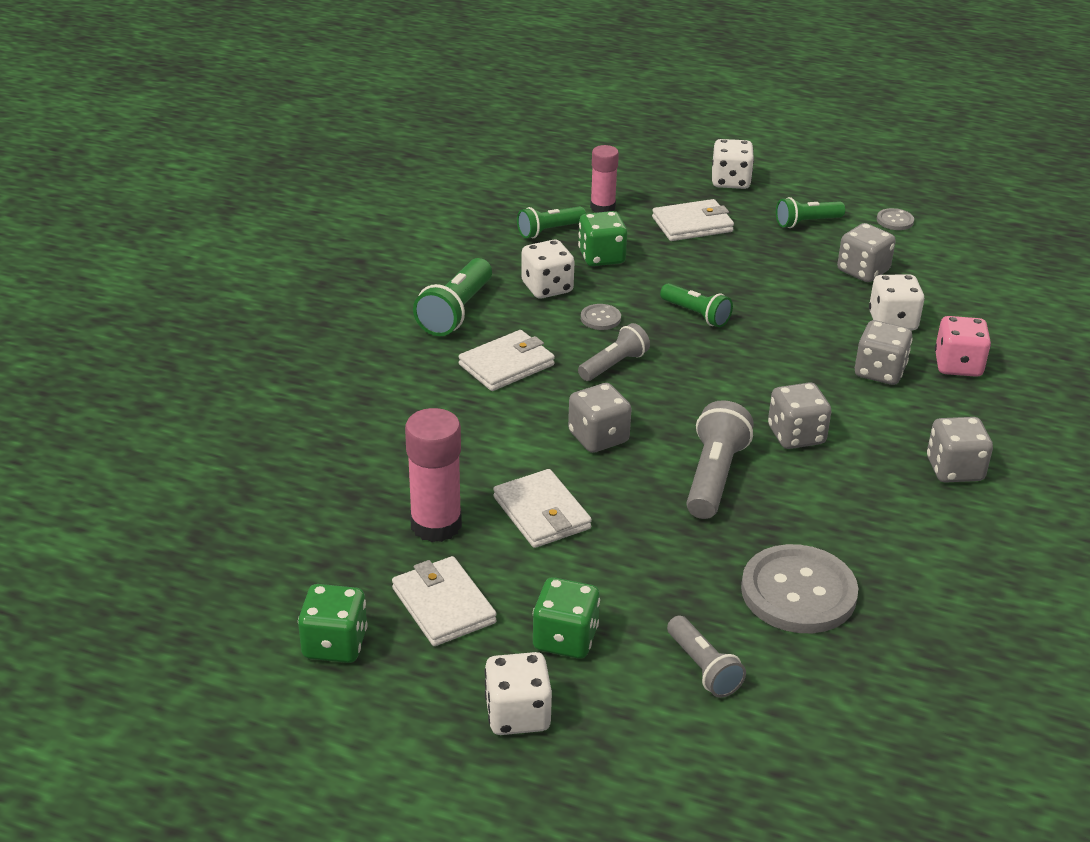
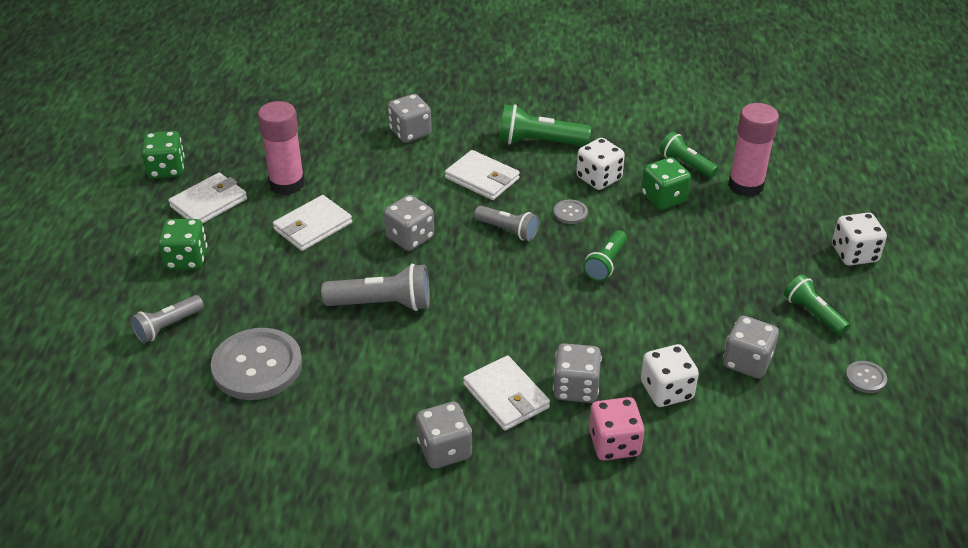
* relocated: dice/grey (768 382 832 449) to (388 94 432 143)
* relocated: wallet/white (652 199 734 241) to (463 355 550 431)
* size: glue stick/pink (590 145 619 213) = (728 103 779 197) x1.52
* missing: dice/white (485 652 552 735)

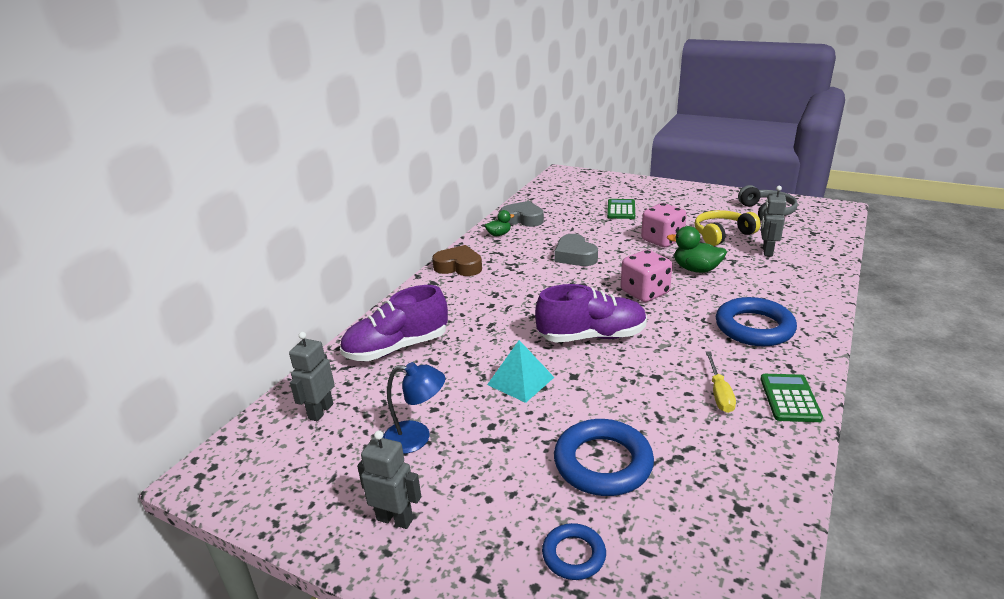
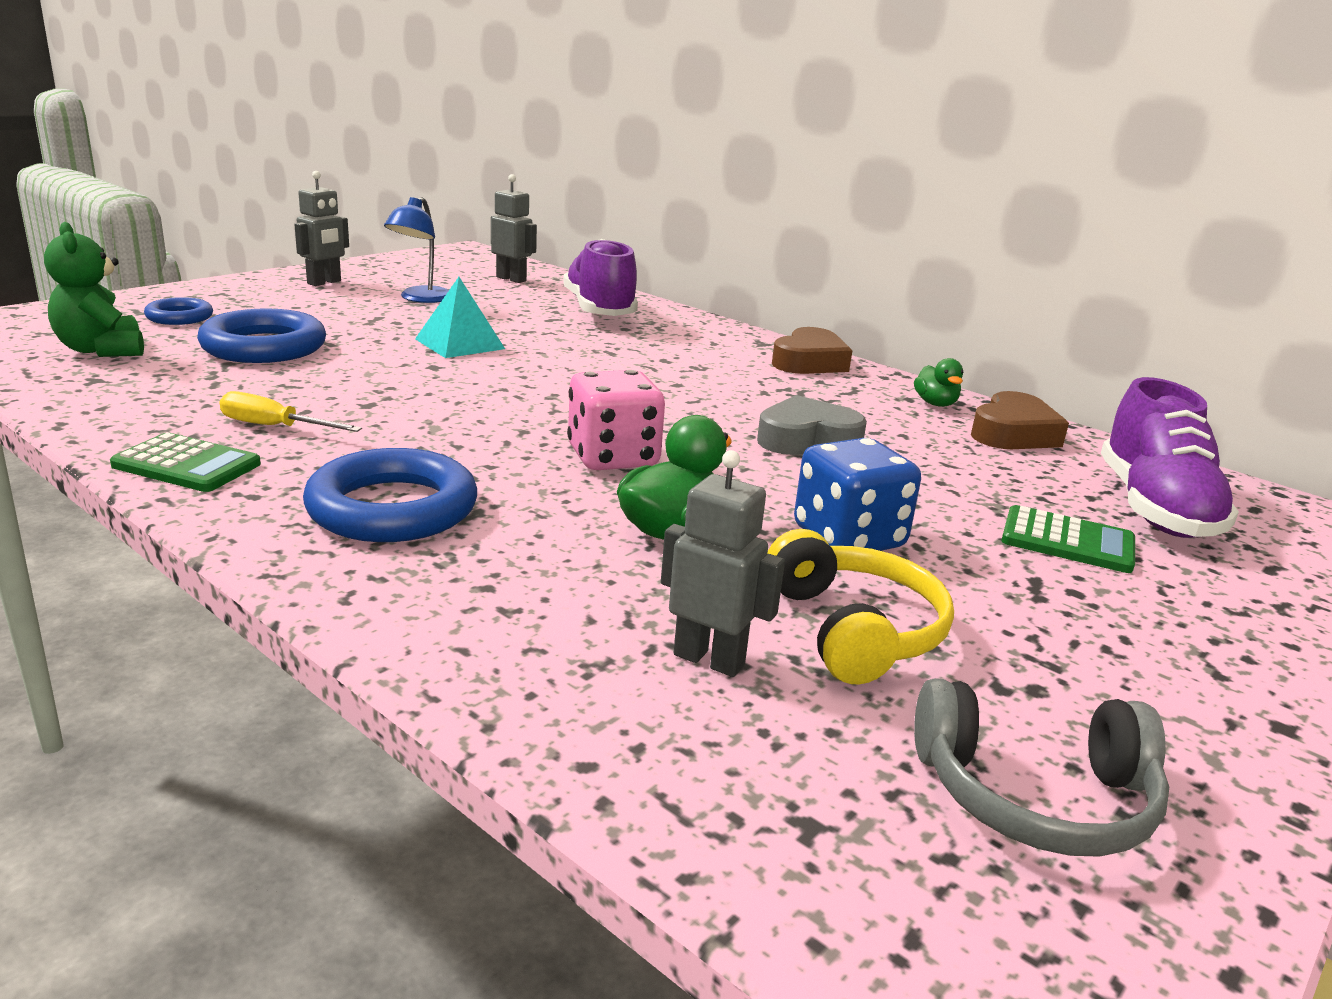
* appeared: teddy bear/green (44 222 144 357)
* colour: dice/pink (641 203 687 247) to dice/blue (794 438 921 551)
* colour: heart/grey (500 201 544 227) to heart/brown (971 391 1069 449)
* relocated: shoe/purple (535 284 647 343) to (1101 377 1239 538)

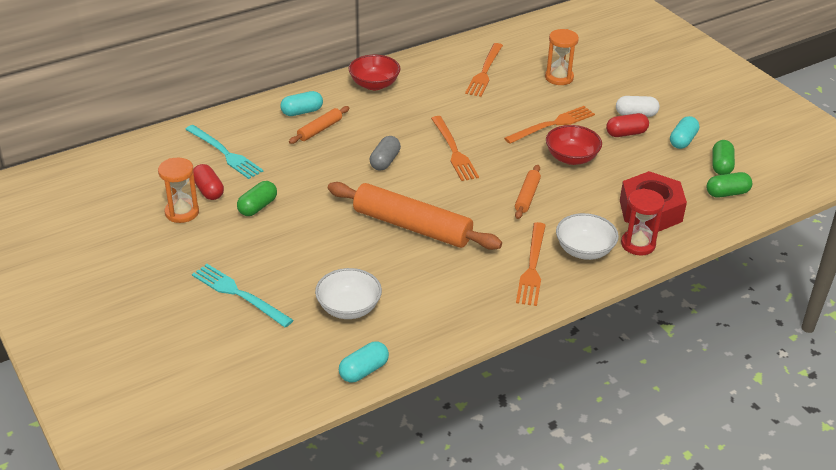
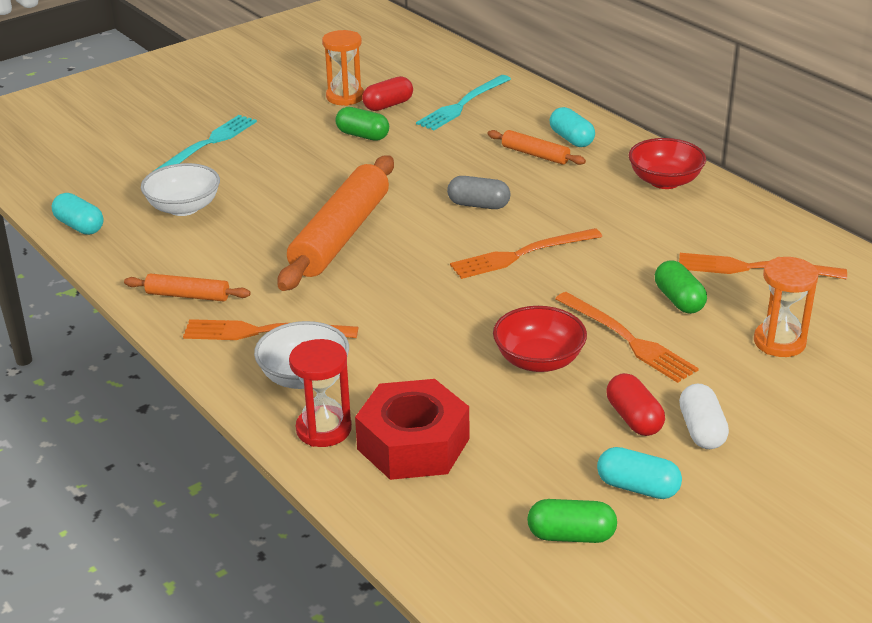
* relocated: rolling pin/orange (515 165 541 219) to (124 273 251 301)
* relocated: capsule/green (707 172 752 198) to (655 260 707 314)

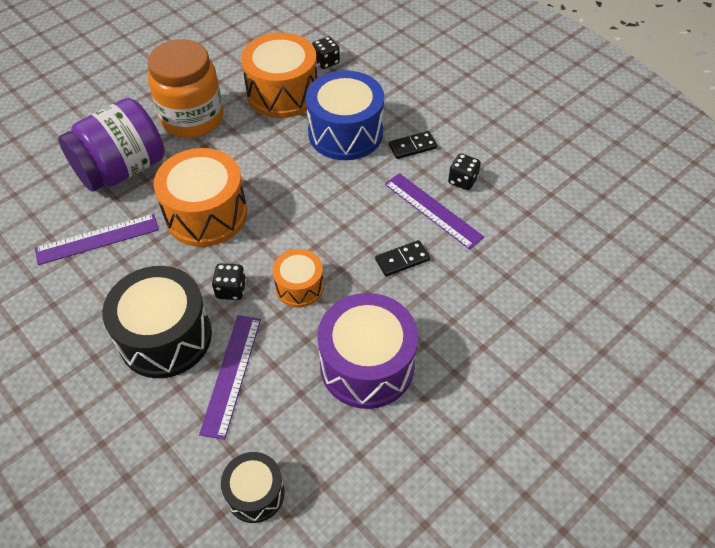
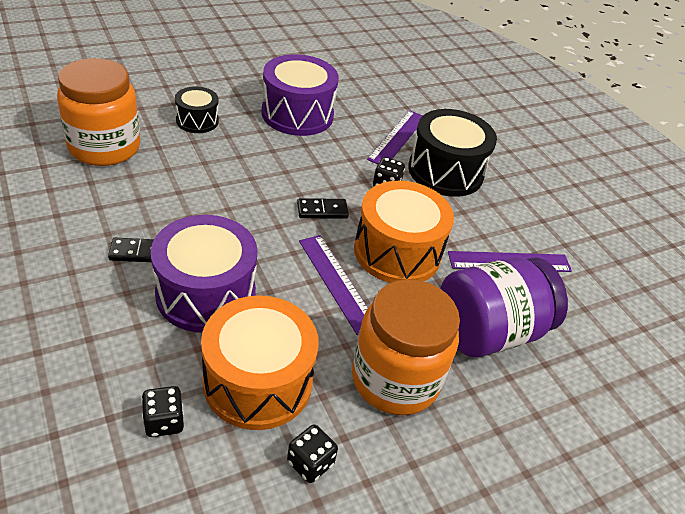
* appeared: jar/orange (57 58 140 166)
* colour: drum/blue (306 70 384 160) to drum/purple (151 215 257 333)
* relocated: drum/black (221 452 285 523) to (175 86 219 133)
* relocated: dice/black (448 153 481 190) to (287 425 338 483)
* relocated: domino/black (375 240 430 277) to (297 198 349 219)
* relocated: ruler/purple (385 173 484 250) to (299 235 368 335)
* missing: drum/orange (272 249 324 307)

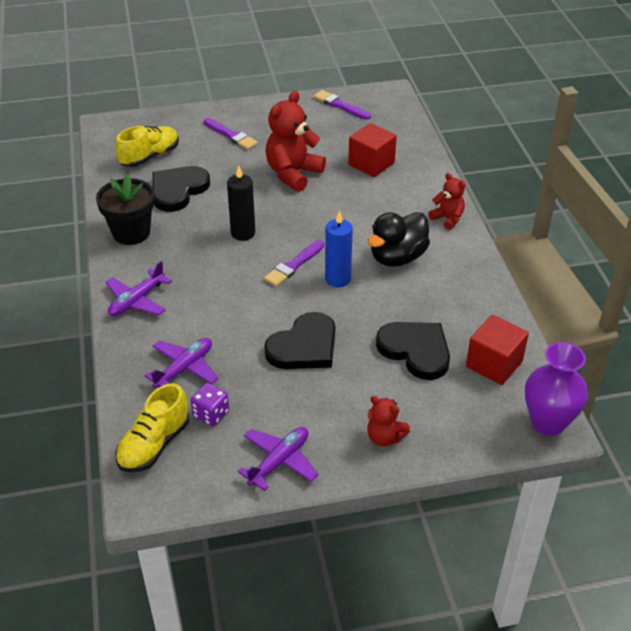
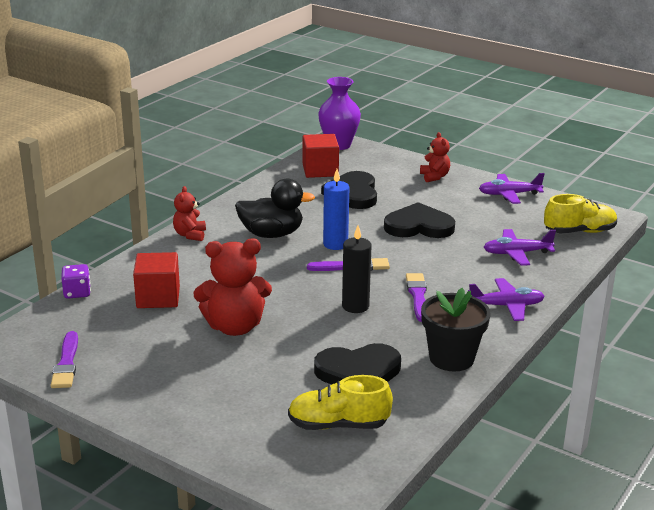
* relocated: dice/purple (191 383 229 426) to (61 264 91 299)
* relocated: brush/purple (204 118 258 150) to (406 273 427 322)

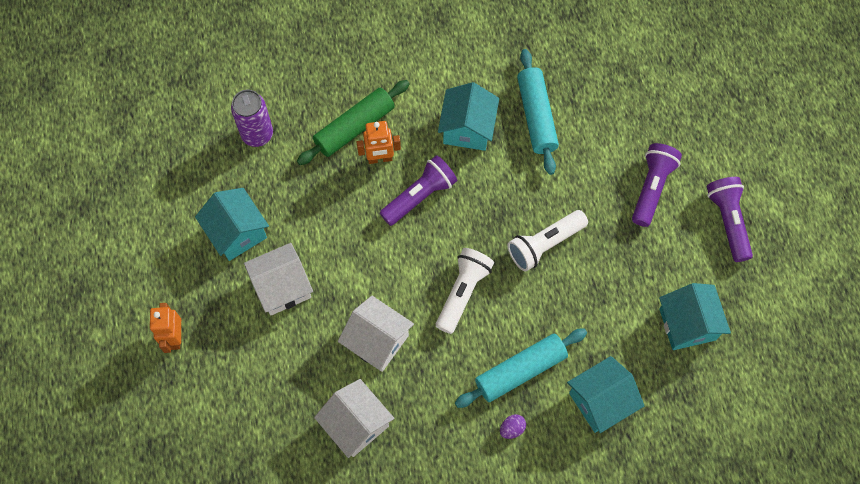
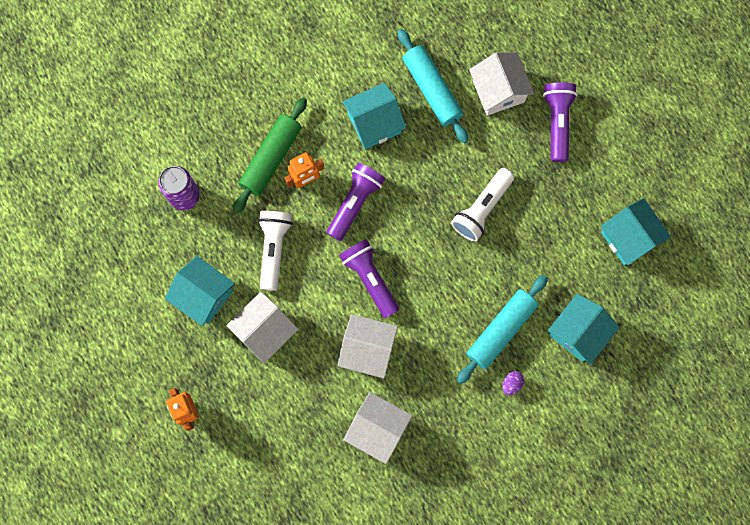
* relocated: flashlight/white (436 248 494 334) to (258 211 293 291)
* relocated: flashlight/purple (707 177 753 262) to (339 239 399 318)
* spun: house/turquoise (438 82 499 151) = (342 83 406 149) 75 degrees clockwise
* appeared: house/white (469 52 534 116)

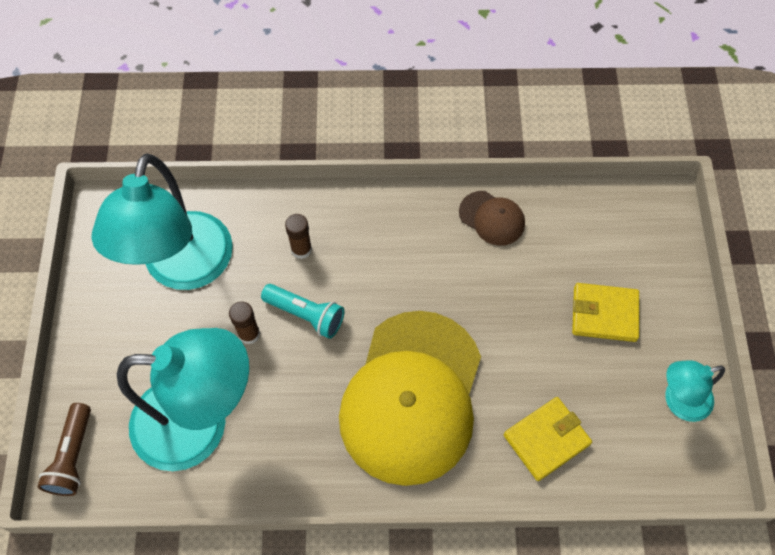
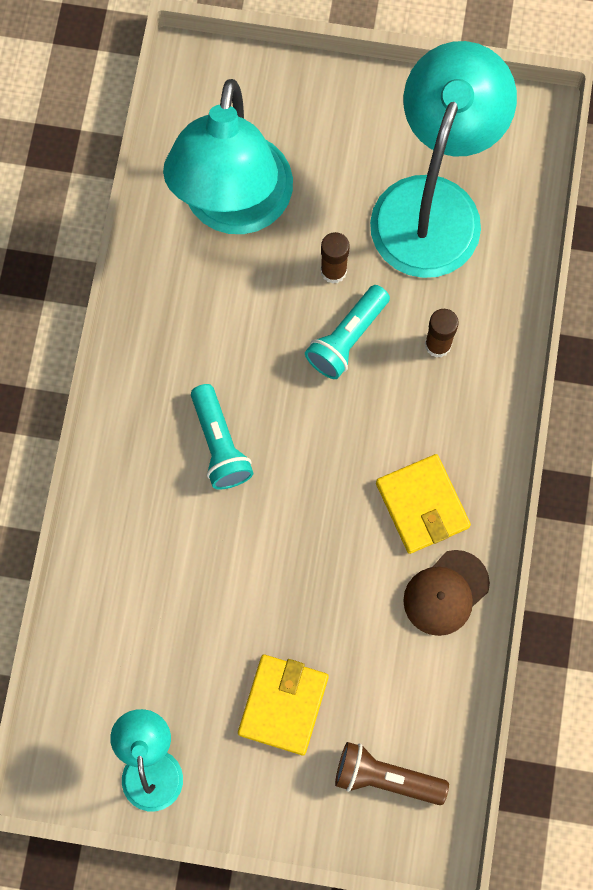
* exchanged: cap/yellow (339 311 481 486) to flashlight/turquoise (191 384 253 489)
* relocated: flashlight/brown (38 403 91 496) to (335 742 449 805)
* spun: lamp/turquoise (91 154 233 290) = (370 41 517 278) 90 degrees clockwise
* relocated: wallet/yellow (504 397 592 481) to (376 454 471 554)

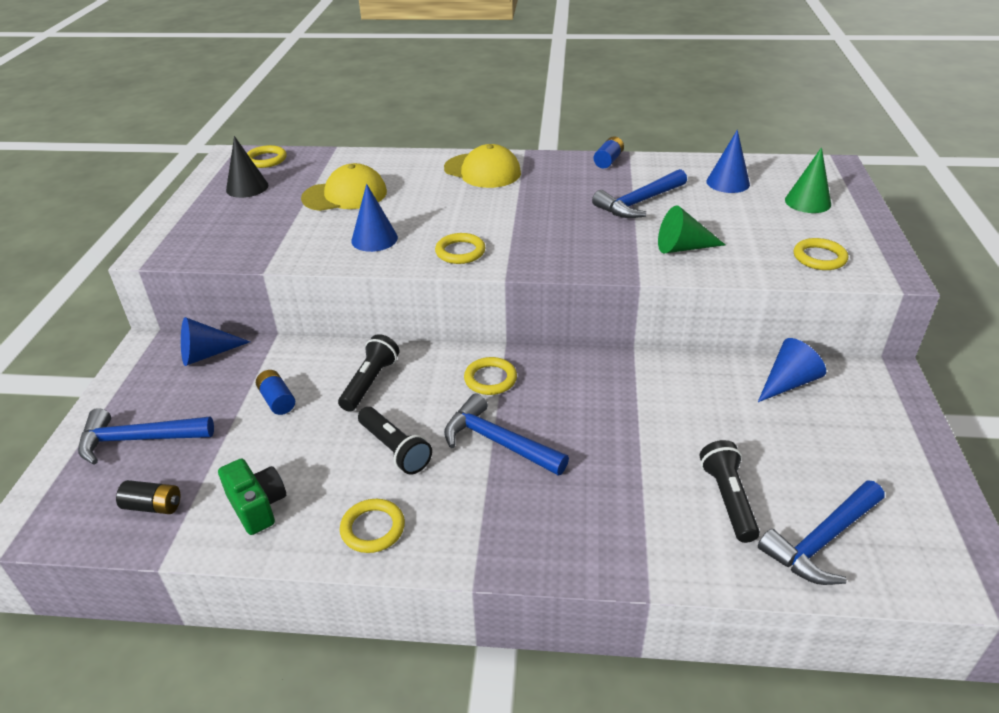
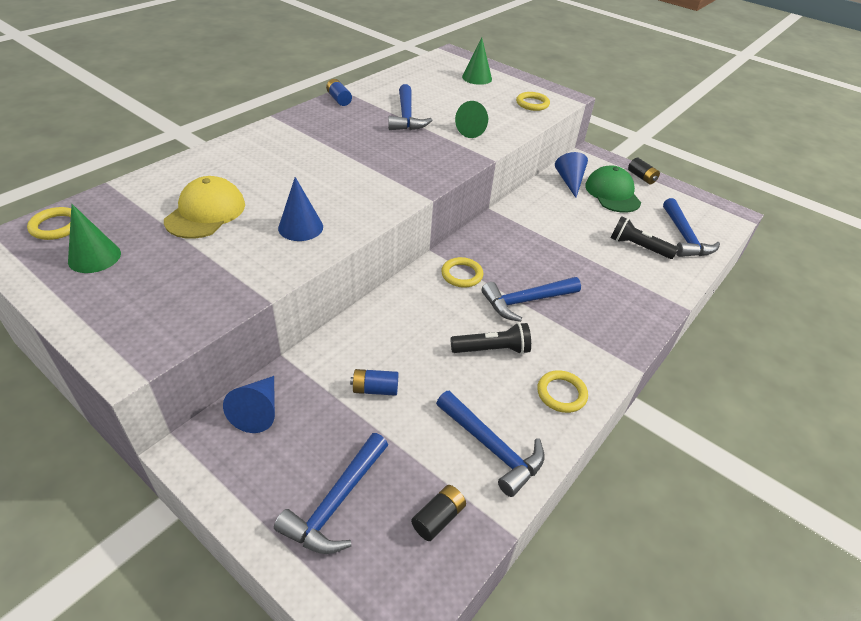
* colour: cone/black (226 136 268 198) to cone/green (68 204 121 273)
* exchanged: camera/green (218 459 286 535) to hammer/blue (436 391 544 497)
* appeared: cap/green (585 165 641 213)
* appeared: battery/black (628 158 660 184)
* missing: flashlight/black (338 334 399 412)
* missing: ring/yellow (435 233 486 264)
* missing: cap/yellow (444 144 521 188)
* missing: cone/blue (707 130 750 193)

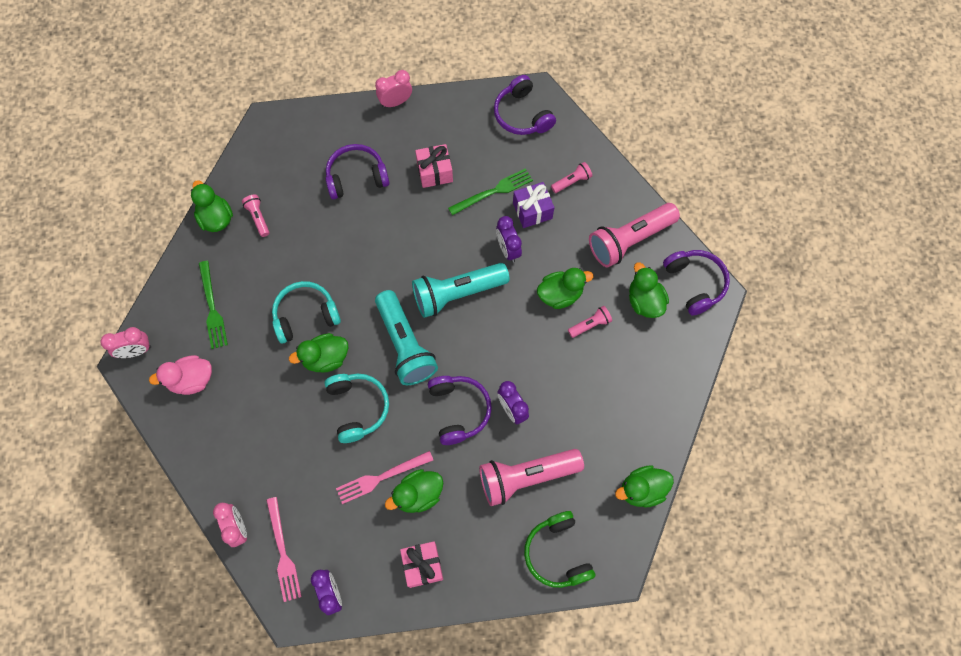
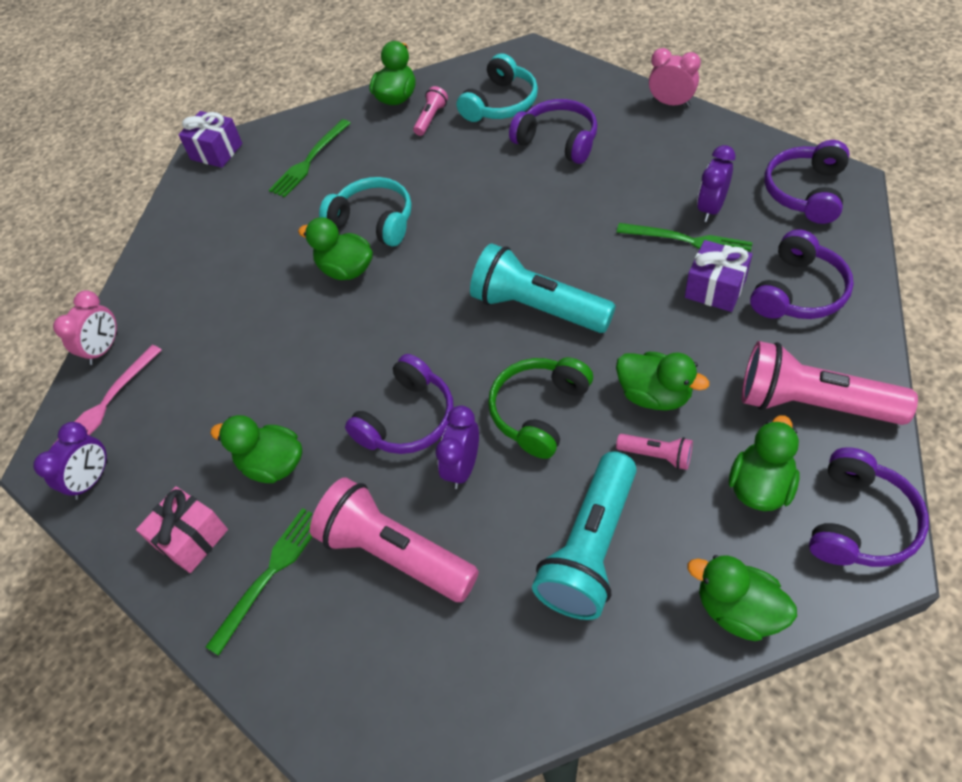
* exchanged: clock/pink (101 327 151 358) to gift/purple (179 111 242 168)
* appeared: fork/green (206 508 312 656)
* relocated: headphones/turquoise (325 373 389 443) to (457 53 538 122)
* relocated: headphones/green (524 511 595 588) to (488 357 593 459)
* relocated: flashlight/turquoise (375 290 438 385) to (532 451 637 620)
* relocated: duck/green (615 465 674 508) to (687 555 797 641)
* relocated: clock/purple (496 216 522 262) to (697 145 735 222)
* exchanged: flashlight/pink (551 162 592 193) to headphones/purple (750 229 854 319)
* missing: duck/pink (149 355 212 395)
* missing: fork/pink (336 451 433 504)
* missing: gift/pink (415 144 453 188)

